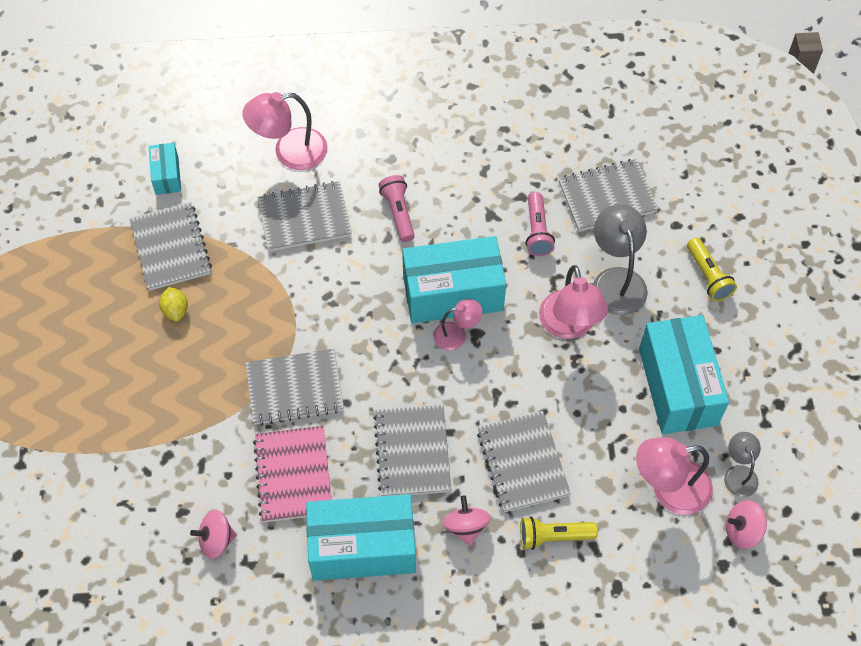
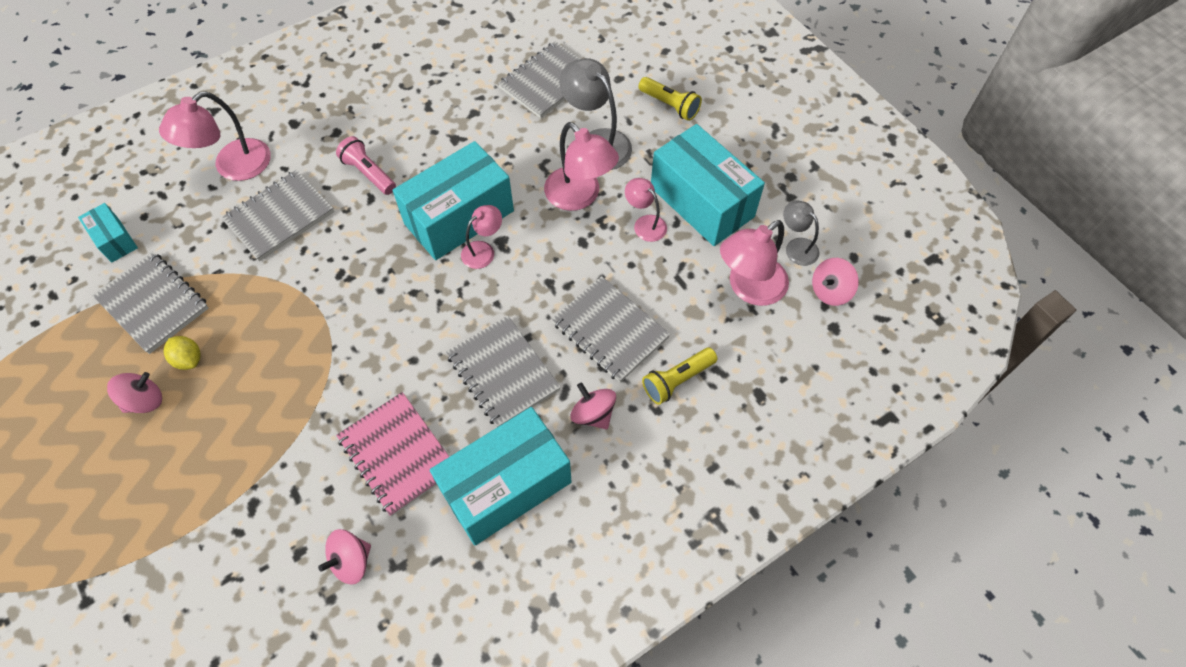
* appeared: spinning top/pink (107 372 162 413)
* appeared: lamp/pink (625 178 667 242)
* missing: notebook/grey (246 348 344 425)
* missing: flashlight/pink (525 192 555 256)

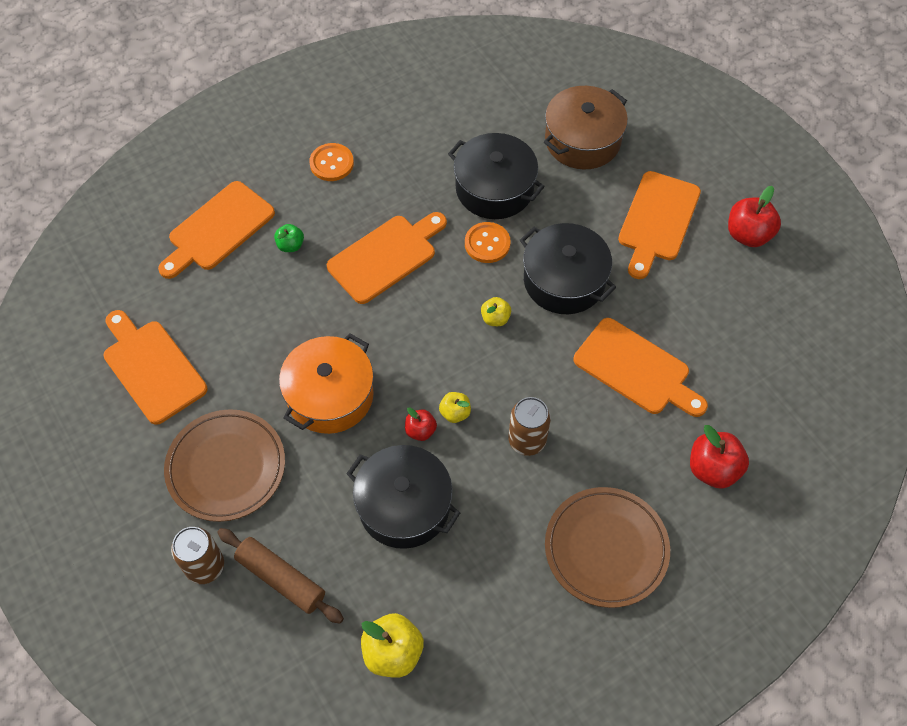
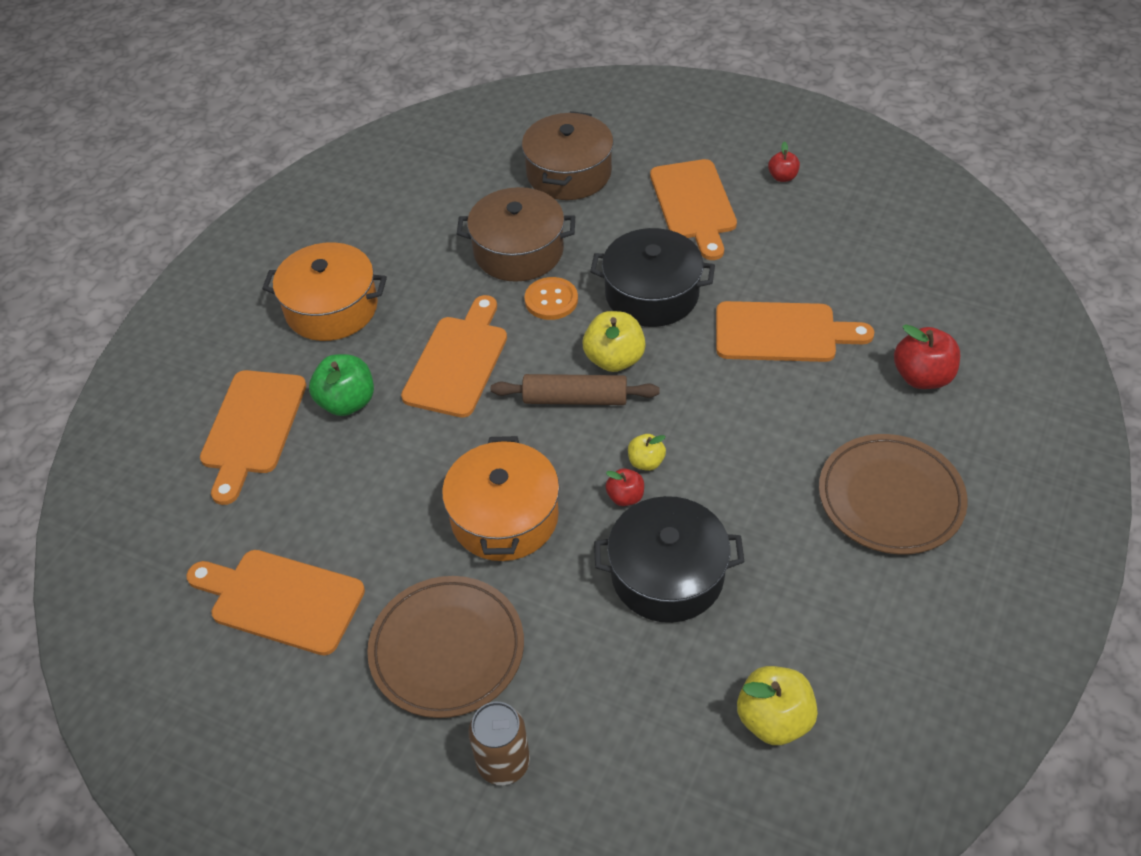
* exchanged: button/orange (309 143 354 181) to pot/orange (262 242 387 341)
* size: apple/green (274 224 304 252) = (309 354 374 416) x1.75
* colour: pot/black (448 133 545 219) to pot/brown (457 187 575 282)
* relocated: rolling pin/brown (217 528 344 624) to (491 374 659 405)
* size: apple/yellow (481 297 511 326) = (582 311 646 372) x1.75
* size: apple/red (728 186 781 247) = (768 142 800 182) x0.57
* missing: can/brown (508 397 551 456)

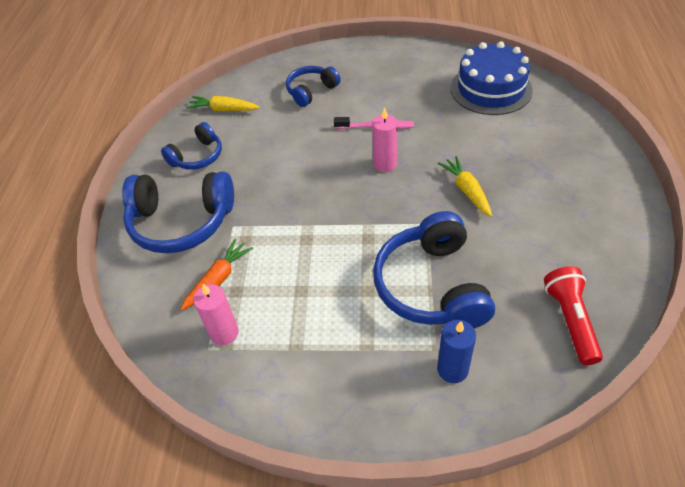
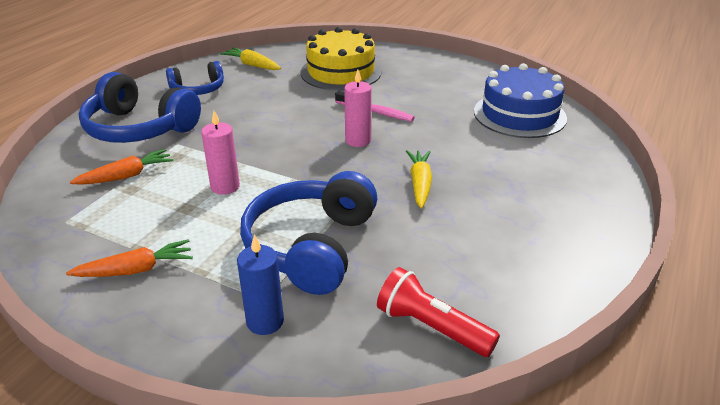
* appeared: carrot/orange (66 239 193 277)
* relocated: candle/pink (193 284 239 345) to (201 111 240 195)
* exchanged: headphones/blue (286 66 341 107) to cake/yellow (300 27 382 91)
* spun: flashlight/red (544 266 603 365) = (377 267 500 357) 75 degrees counterclockwise

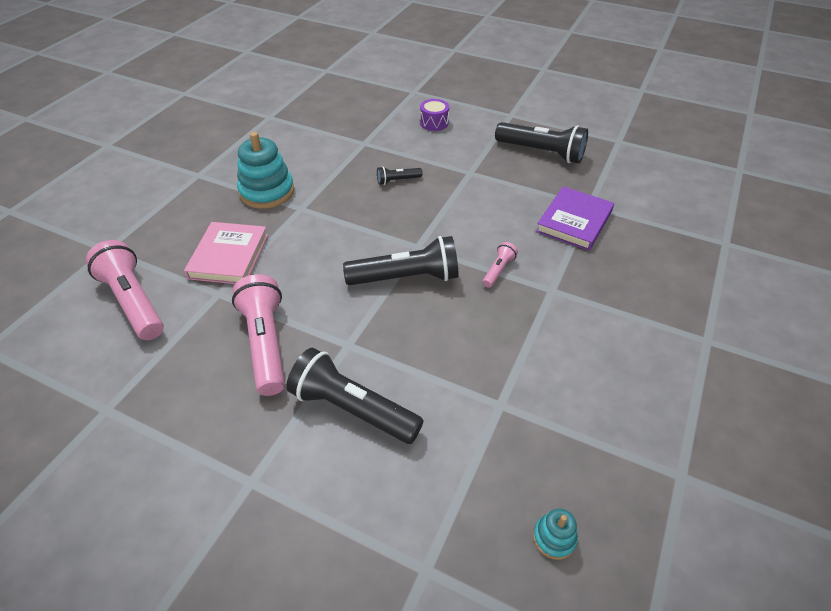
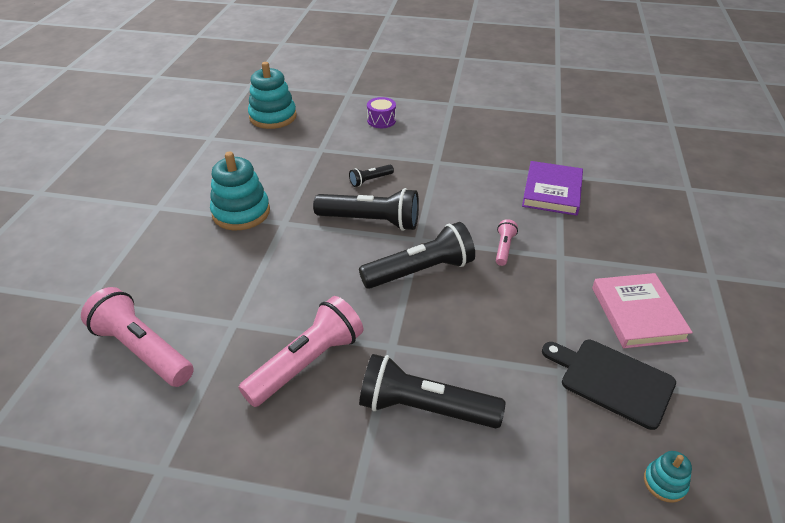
* spun: flashlight/pink (232 274 285 396) = (239 296 363 407) 75 degrees clockwise
* appeared: stacking toy/turquoise (248 62 297 129)
* relocated: flashlight/black (495 122 588 163) to (313 188 419 231)
* appeared: cutting board/black (542 340 676 430)
* relocated: book/pink (184 222 268 284) to (592 273 693 348)

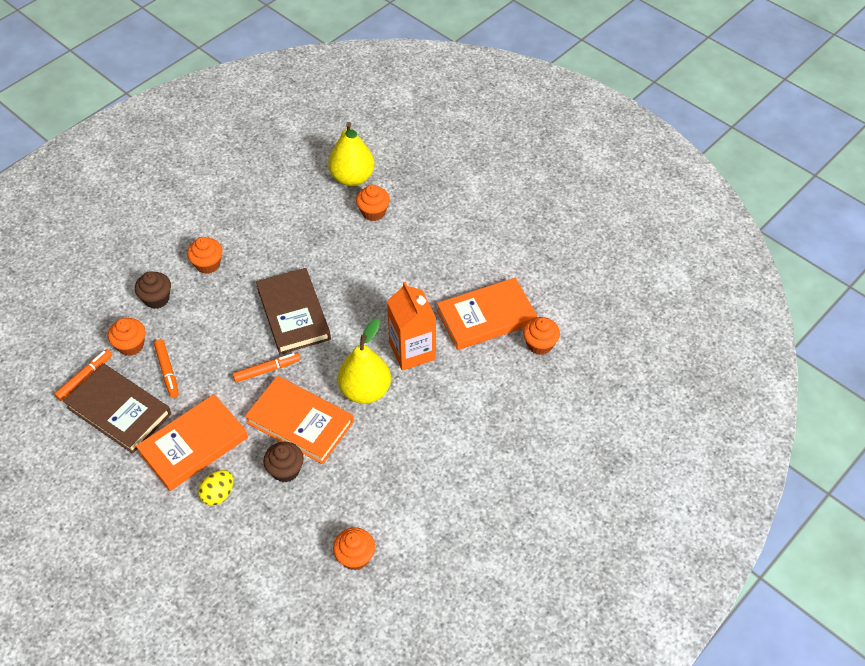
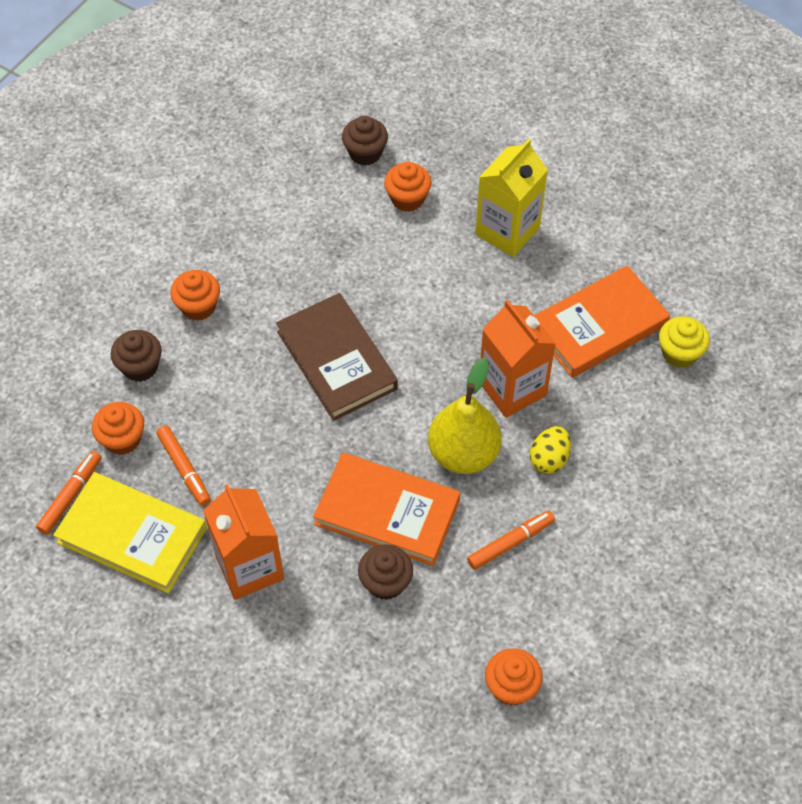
* colour: book/brown (63 363 171 454) to book/yellow (53 472 207 593)
* exchanged: book/orange (136 394 248 491) to carton/orange (203 484 284 600)
* exchanged: pear/yellow (328 122 375 186) to cupcake/brown (342 116 388 166)
* relocated: marker/orange (232 352 300 383) to (467 511 555 570)
* appeared: carton/yellow (475 139 548 257)
* relocated: egg/yellow (198 470 233 506) to (530 426 571 474)
* colour: cupcake/orange (523 317 560 355) to cupcake/yellow (659 316 710 368)

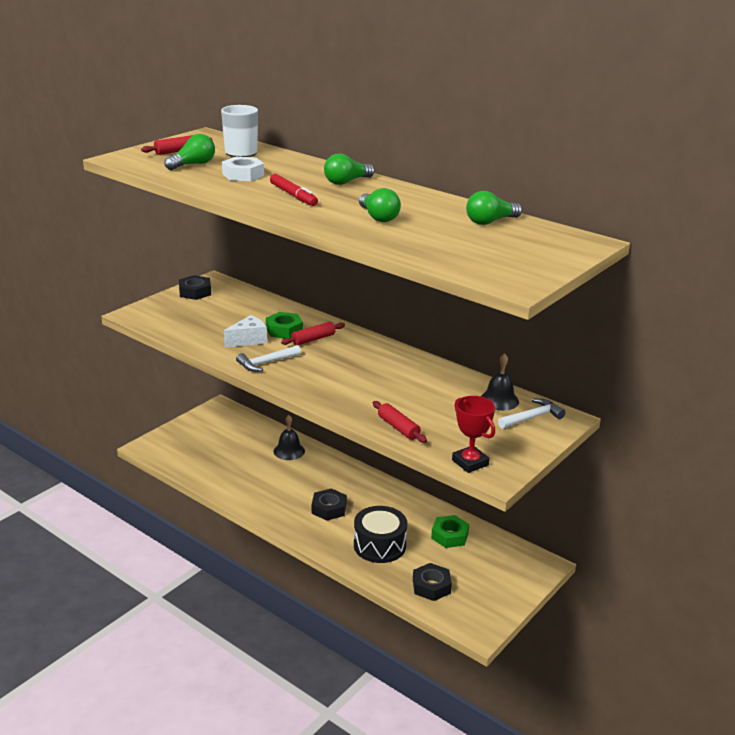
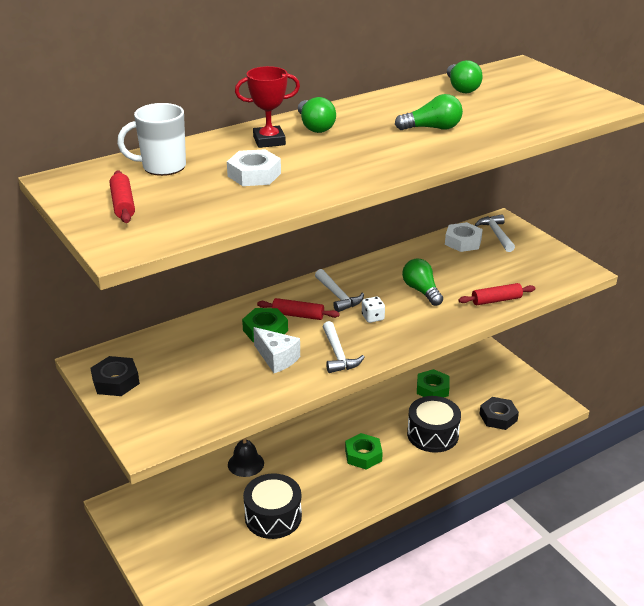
* relocated: trophy/red (452 396 495 473) to (235 66 300 148)
* appeared: drum/black (243 474 302 539)
* spun: cheese/white (224 315 267 348) = (253 327 300 373) 150 degrees clockwise
* spun: rolling pin/red (281 322 345 345) = (257 298 340 320) 60 degrees counterclockwise
* appeared: hammer/white (315 269 364 312)
* colour: nut/black (312 488 347 520) to nut/green (345 433 383 470)
* appeared: dice/white (362 296 385 323)
* relocated: light bulb/green (164 134 215 170) to (402 258 443 306)
* exchanged: bell/black (481 353 519 411) to nut/white (445 222 483 252)
* missing: marker/red (270 174 318 206)

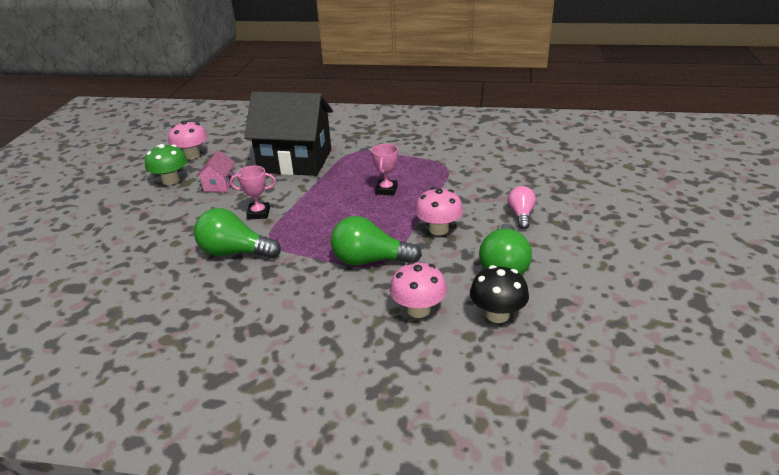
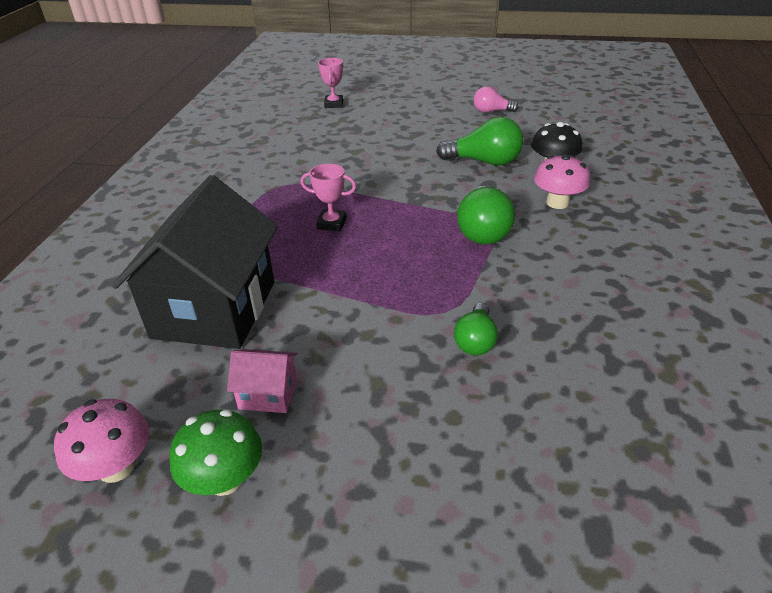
* relocated: trophy/pink (230 166 276 219) to (318 58 343 108)
* size: light bulb/green (194 208 281 259) = (454 303 498 355) x0.62
* relocated: light bulb/pink (508 186 536 229) to (473 87 519 113)
* missing: mushroom/pink (415 187 463 235)

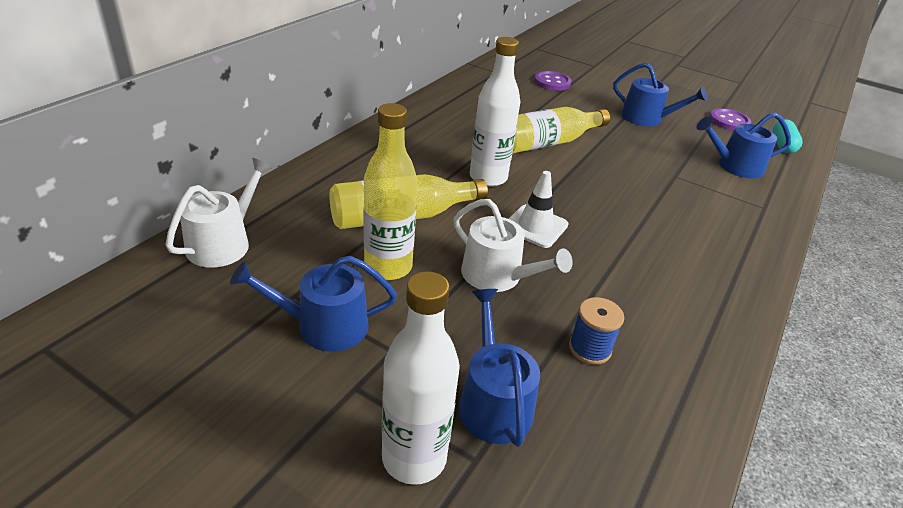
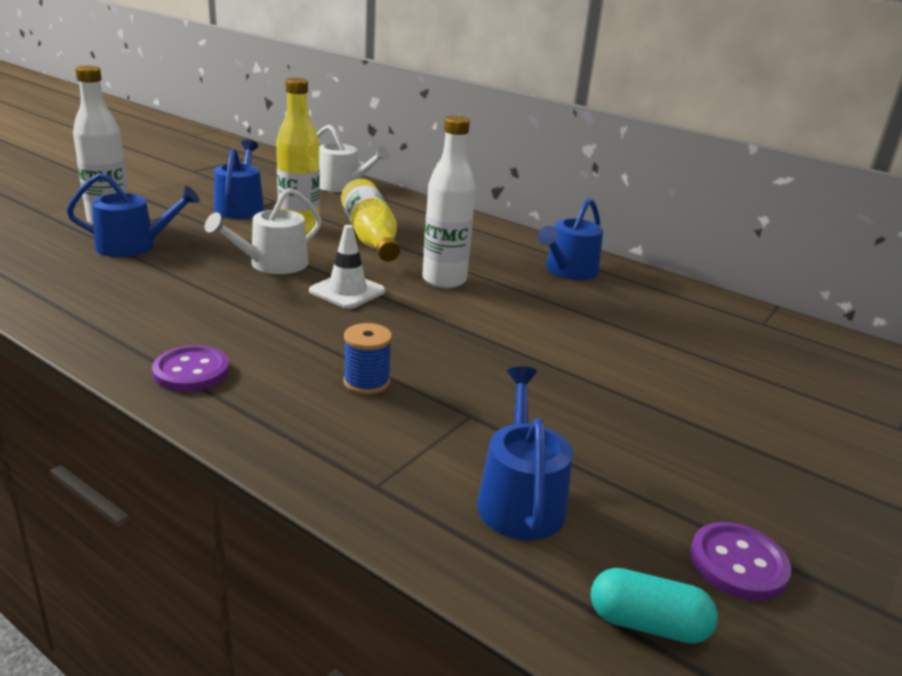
* relocated: button/purple (534 71 571 91) to (152 345 229 392)
* relocated: spool/blue (569 297 624 365) to (343 323 392 395)
* relocated: watering can/blue (613 63 708 126) to (537 198 603 280)
* missing: bottle/yellow (512 107 610 154)

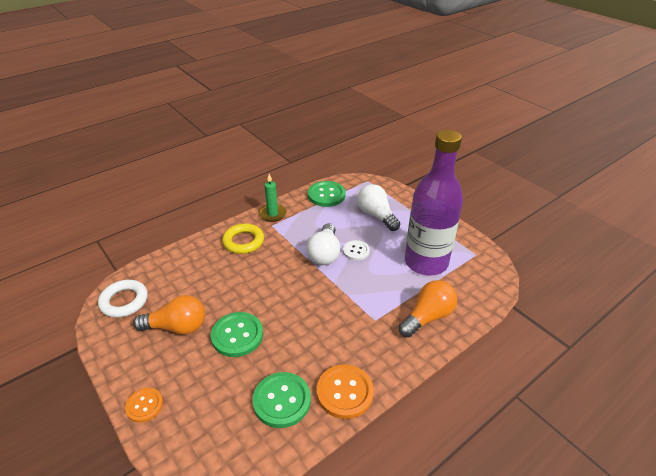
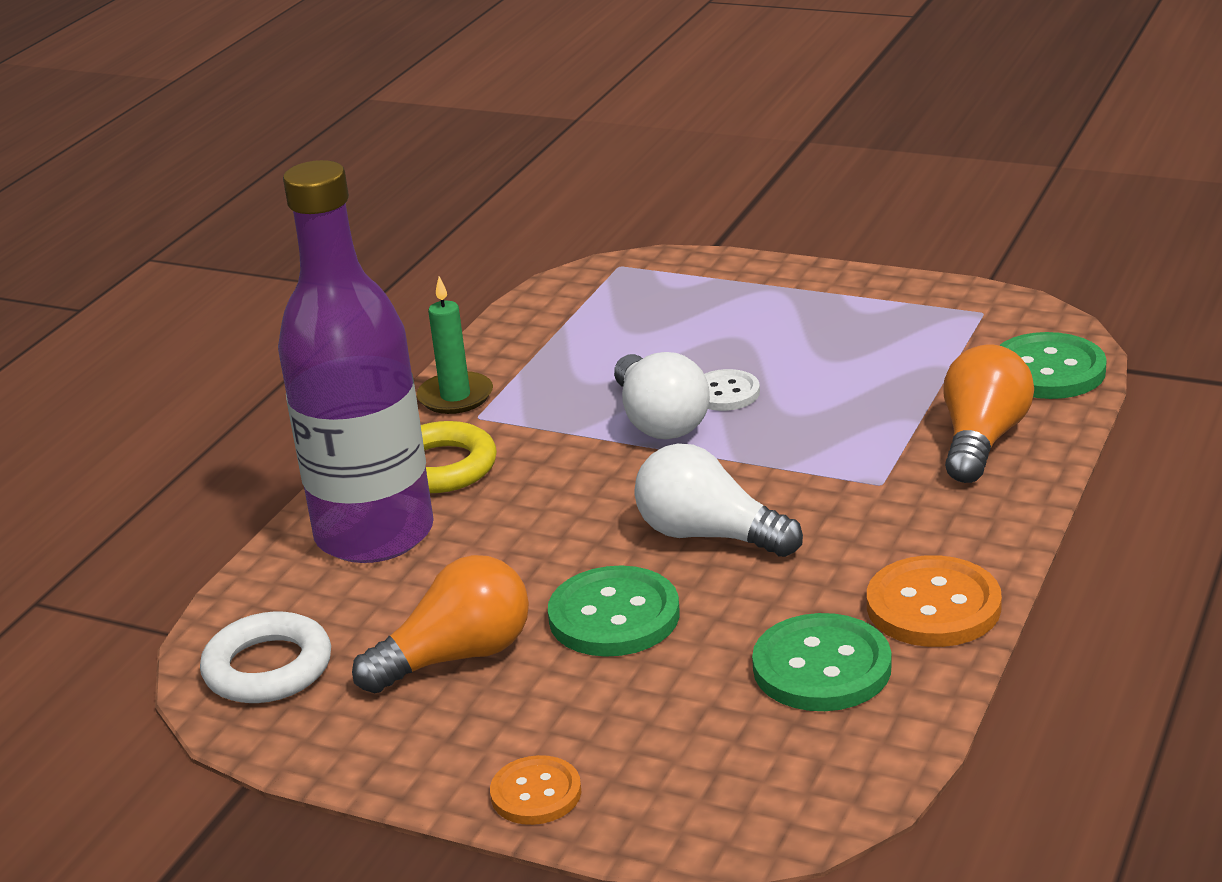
* relocated: bottle/purple (405 130 463 275) to (278 160 434 563)
* relocated: light bulb/white (357 184 400 231) to (634 444 803 557)
* relocated: button/green (308 181 346 207) to (999 332 1107 399)

